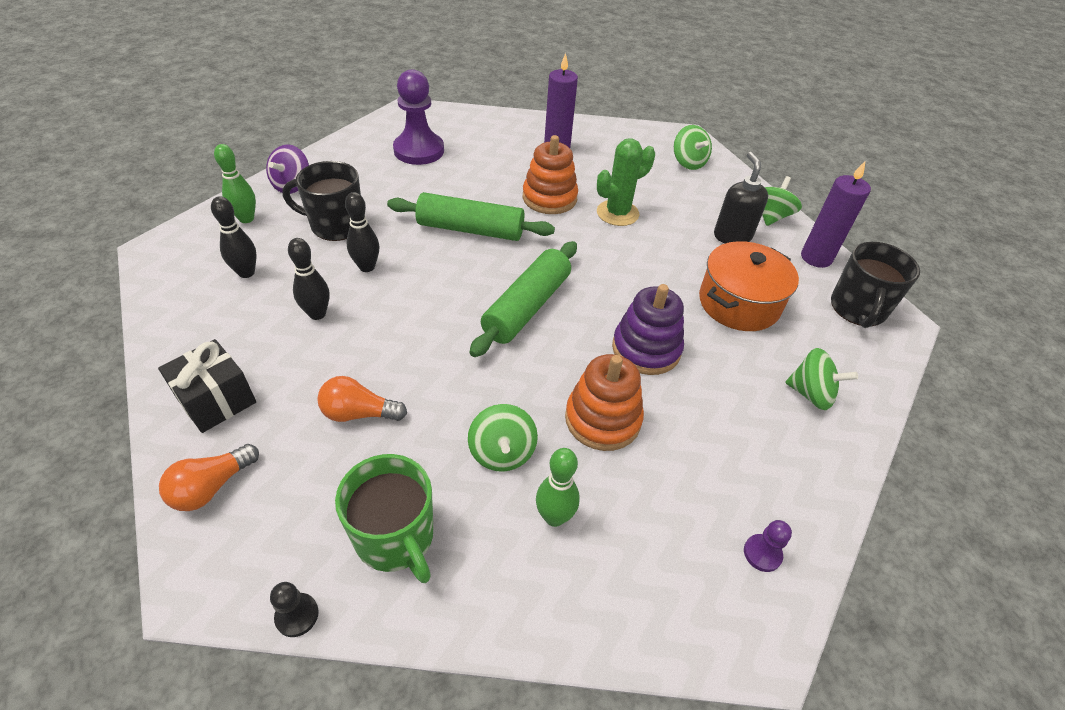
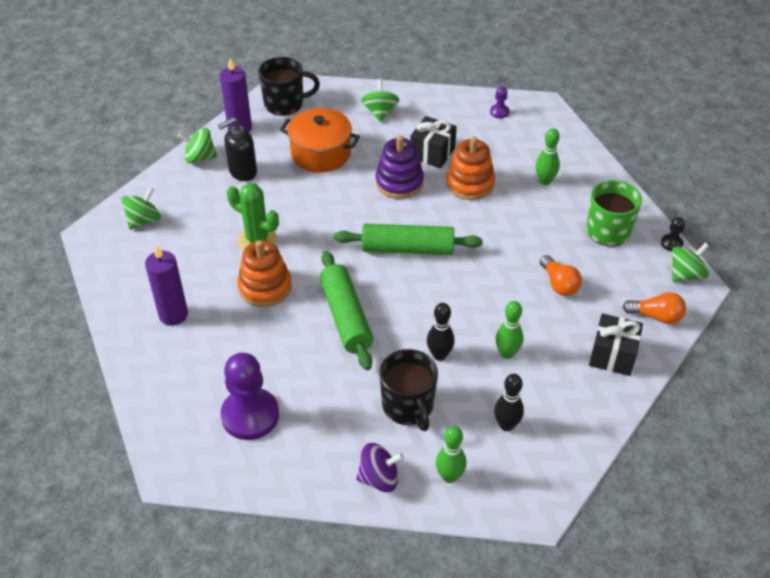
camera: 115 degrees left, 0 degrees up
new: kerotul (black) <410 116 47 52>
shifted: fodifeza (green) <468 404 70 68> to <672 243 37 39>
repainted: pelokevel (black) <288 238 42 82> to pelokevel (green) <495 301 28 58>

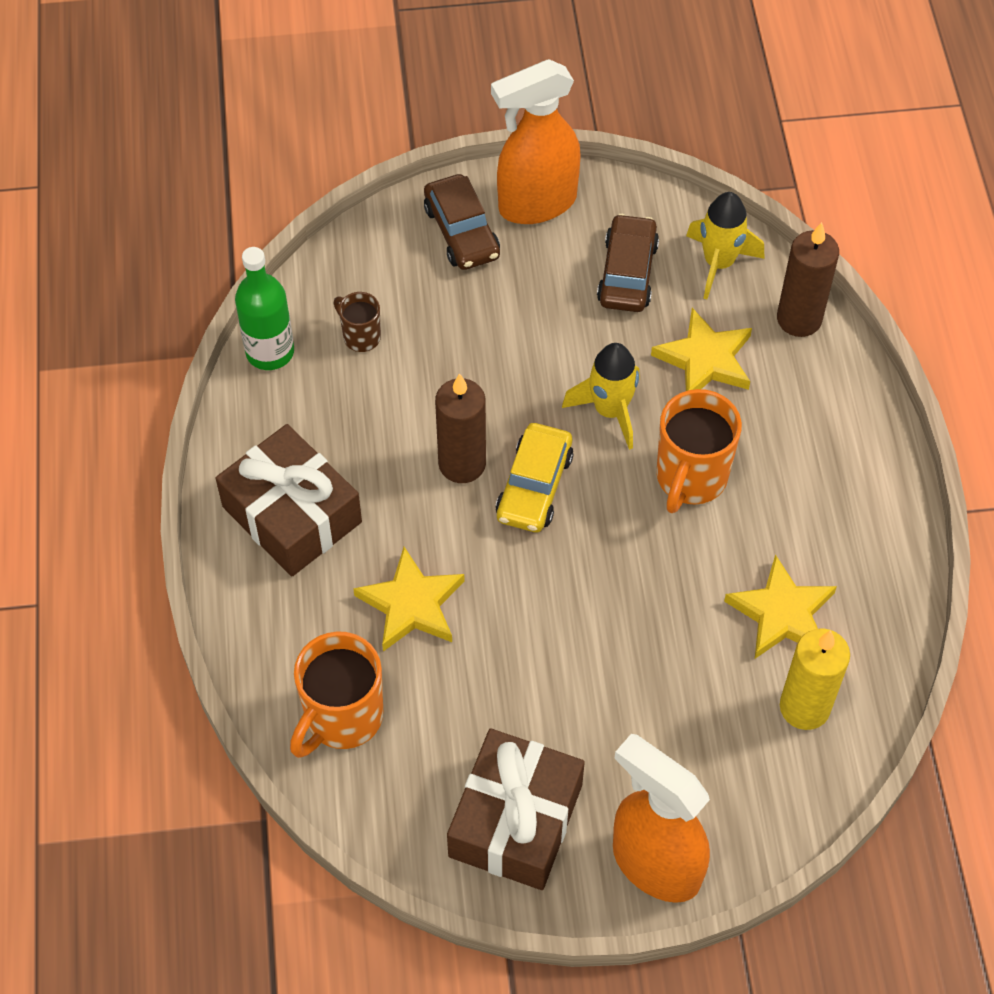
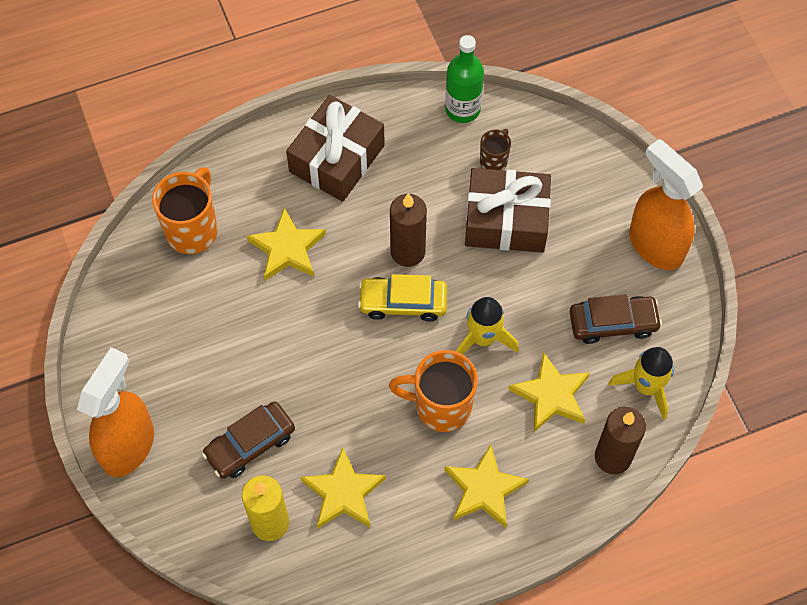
camera: 75 degrees right, 5 degrees up
new: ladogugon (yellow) <444 444 85 84>
shifted: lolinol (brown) <424 174 76 96> to <202 402 93 77>; kerotul (brown) <447 728 138 162> to <465 168 86 85>
rotated: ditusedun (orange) <290 631 93 127> = <152 167 66 87> 90 degrees clockwise

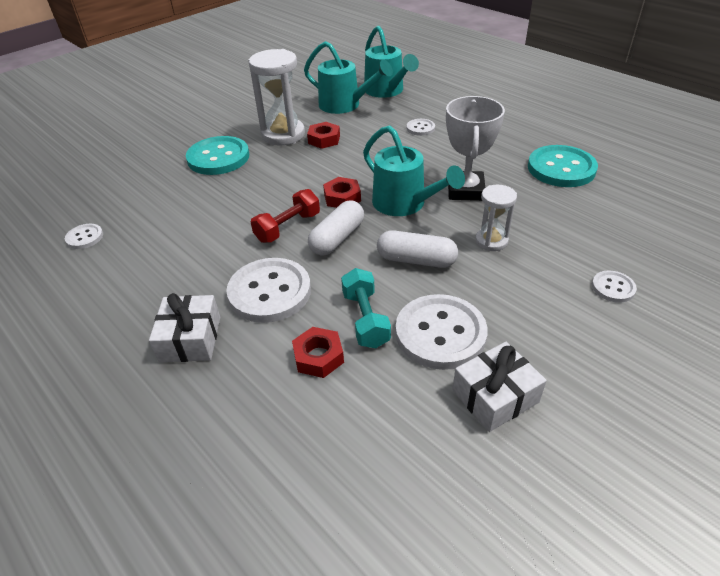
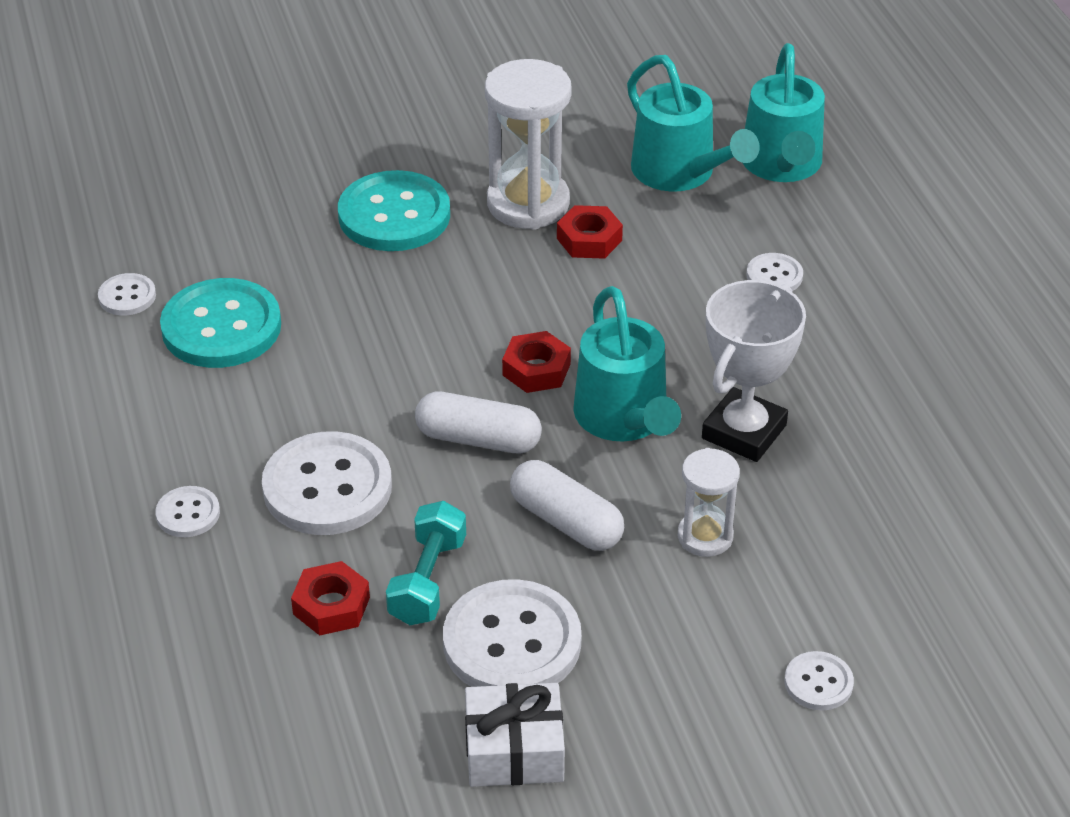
camera: 25 degrees right, 0 degrees up
gone: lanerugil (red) <251 189 69 54>
shifted: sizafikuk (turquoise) <528 145 70 42> to <160 278 121 90>
swapped: kerotul (white) <149 293 71 69> to sizafikuk (white) <155 486 65 51>
rotated: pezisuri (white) <308 200 56 56> = <415 391 127 62> 45 degrees clockwise

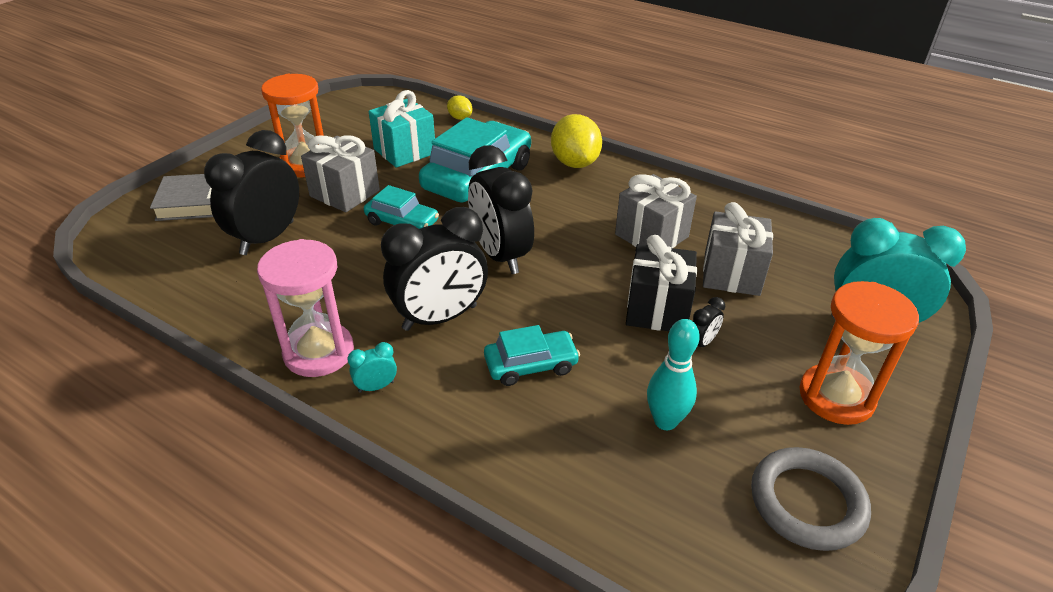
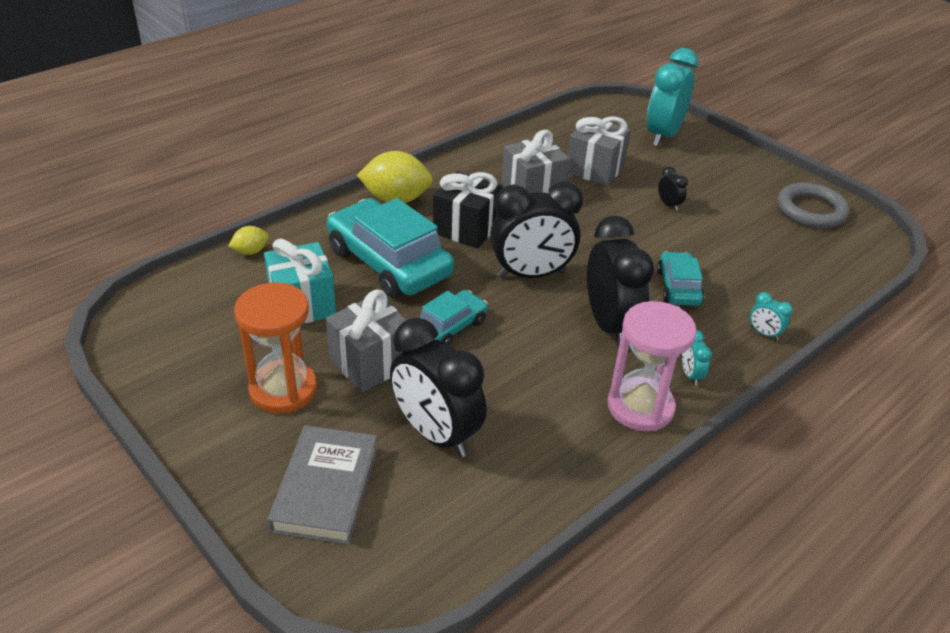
camera: 75 degrees left, 0 degrees up
gone: pelokevel (turquoise) <647 319 53 111>; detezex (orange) <799 281 120 144>
new: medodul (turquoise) <750 292 43 48>
shifted: kerotul (black) <626 235 71 96> to <433 171 70 78>

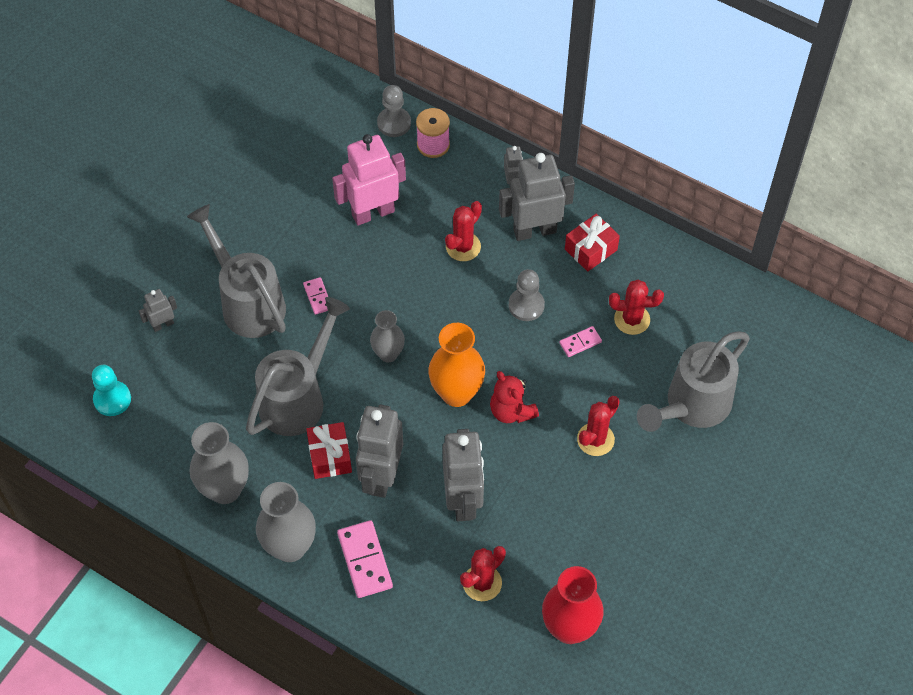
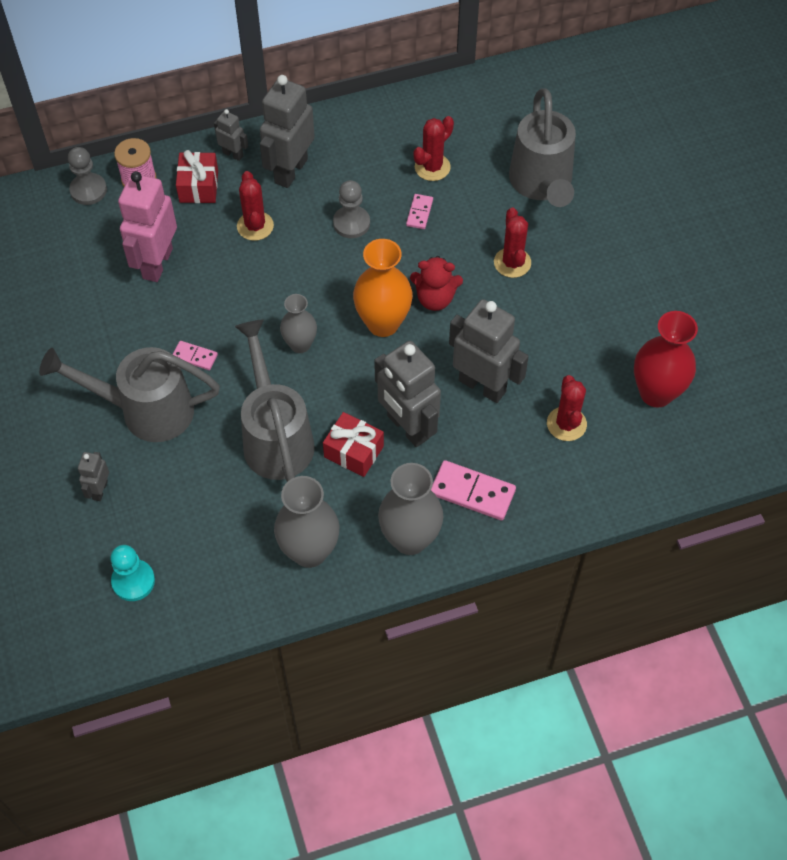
camera: 50 degrees left, 0 degrees up
shifted: kerotul (red) <565 214 55 58> to <176 150 42 53>

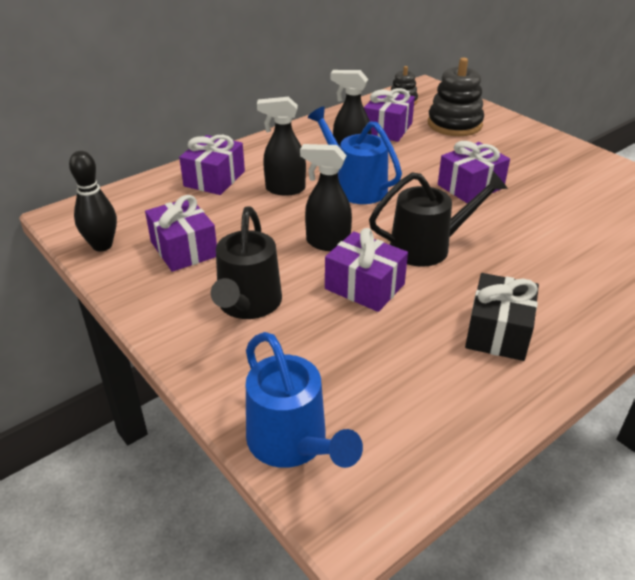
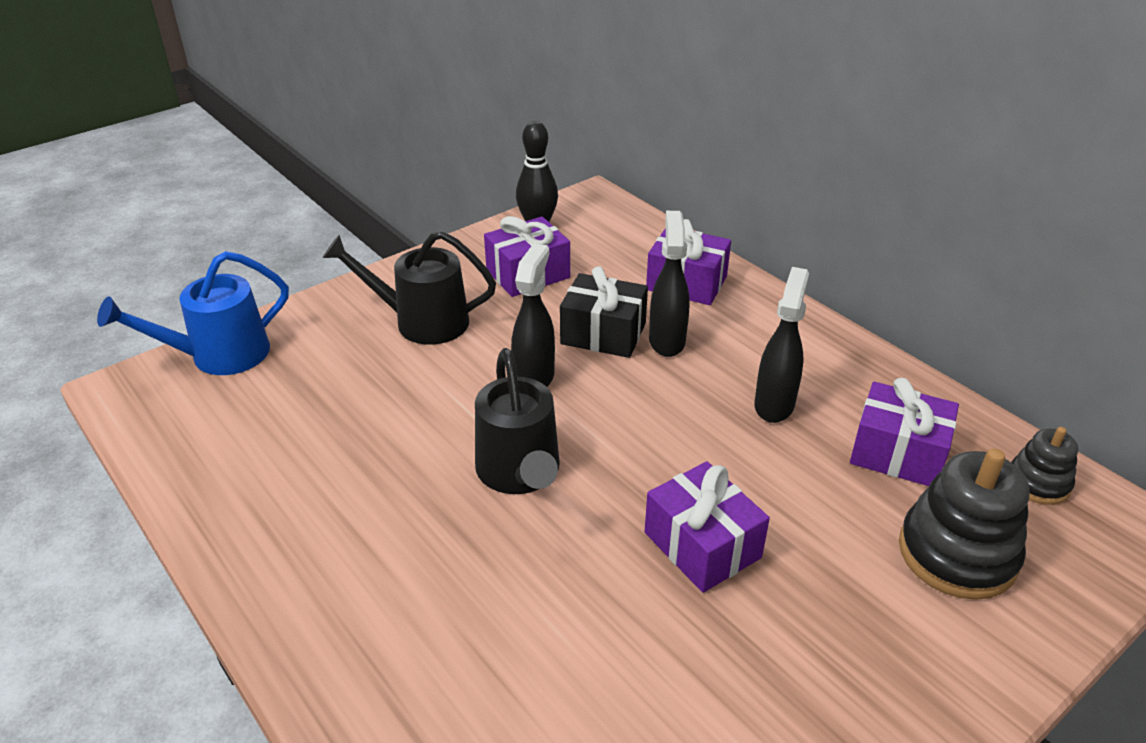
camera: 90 degrees right, 0 degrees up
gone: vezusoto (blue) <308 106 94 98>; kerotul (purple) <325 228 83 84>
shifted: kerotul (black) <465 273 74 88> to <560 266 88 92>

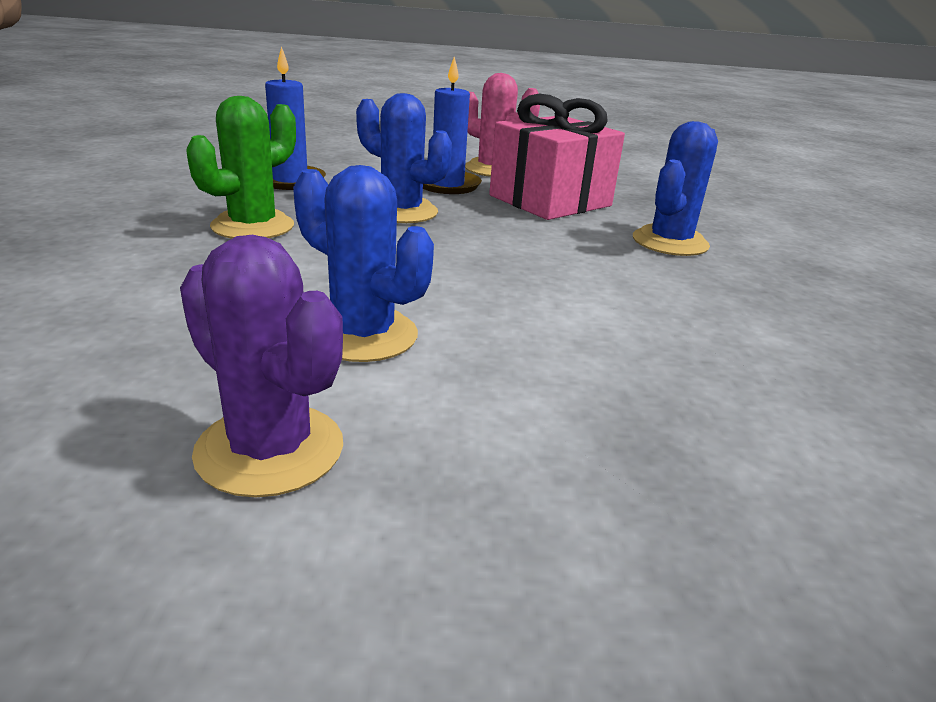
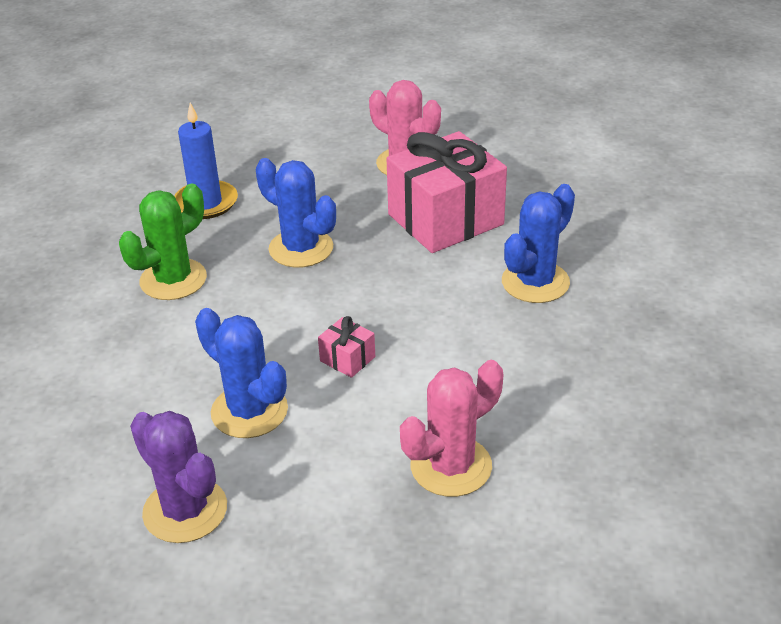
camera: 10 degrees right, 10 degrees up
gone: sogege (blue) <423 57 59 137>
new: kerotul (pink) <318 316 57 62>; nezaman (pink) <400 360 103 137>

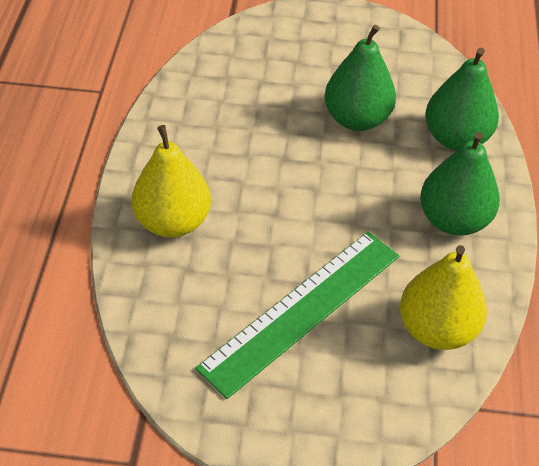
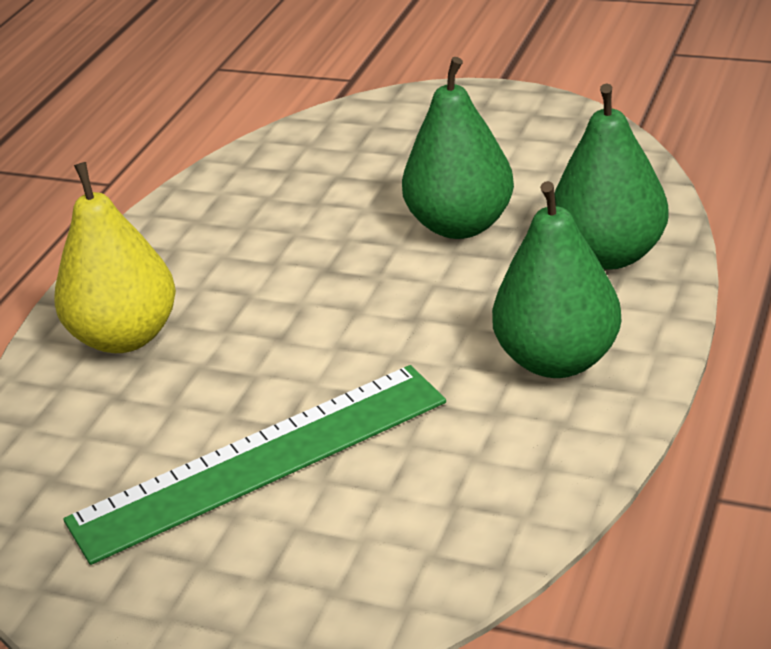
camera: 20 degrees right, 15 degrees down
gone: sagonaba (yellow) <400 245 87 105>

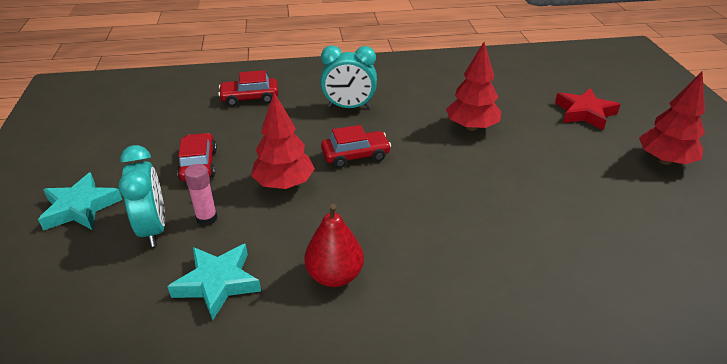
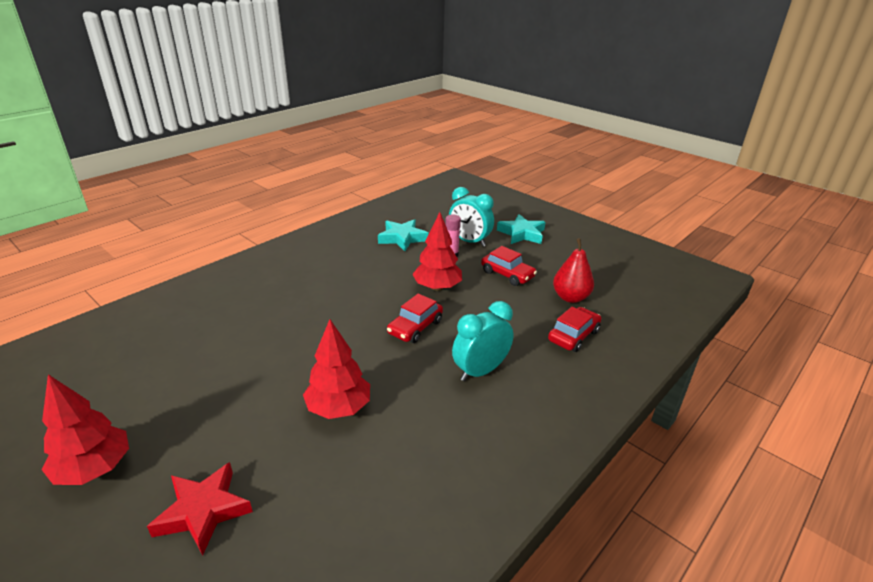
camera: 140 degrees right, 5 degrees down
shifted: sagonaba (red) <304 204 60 83> to <553 238 41 65>

